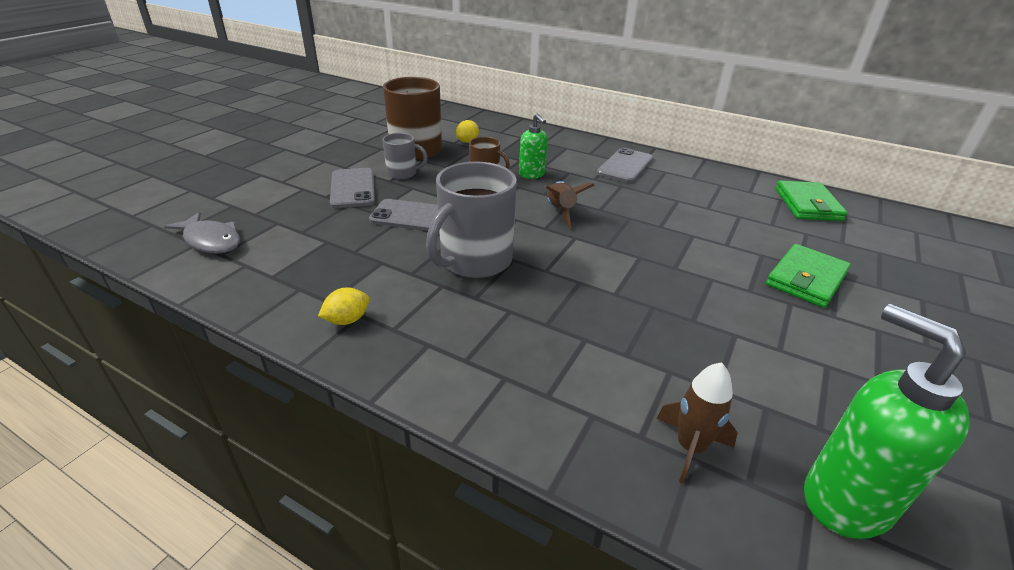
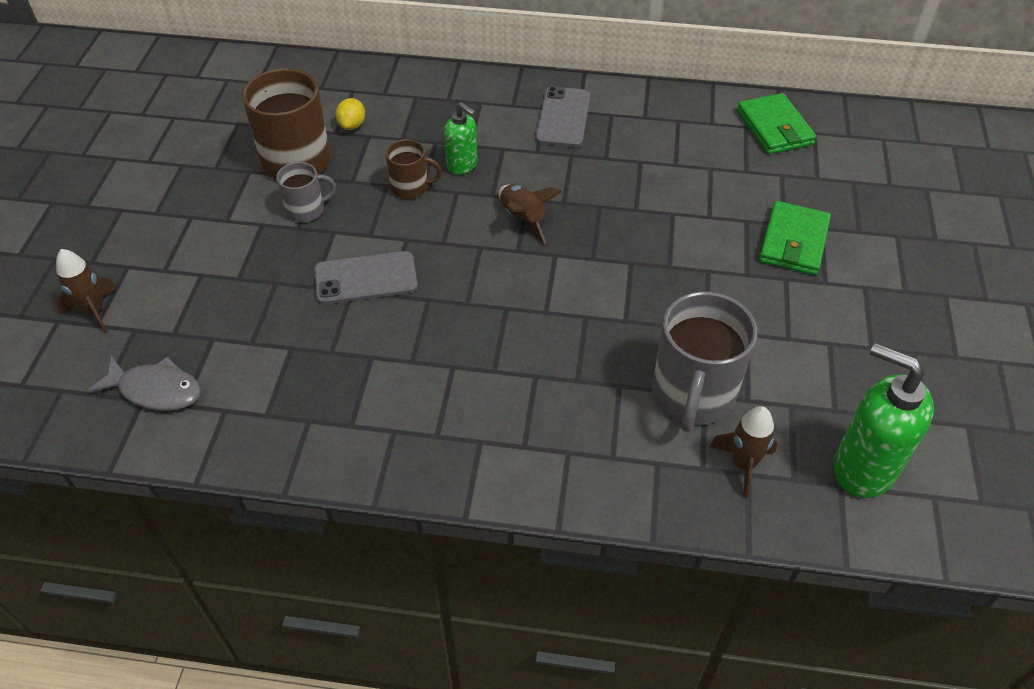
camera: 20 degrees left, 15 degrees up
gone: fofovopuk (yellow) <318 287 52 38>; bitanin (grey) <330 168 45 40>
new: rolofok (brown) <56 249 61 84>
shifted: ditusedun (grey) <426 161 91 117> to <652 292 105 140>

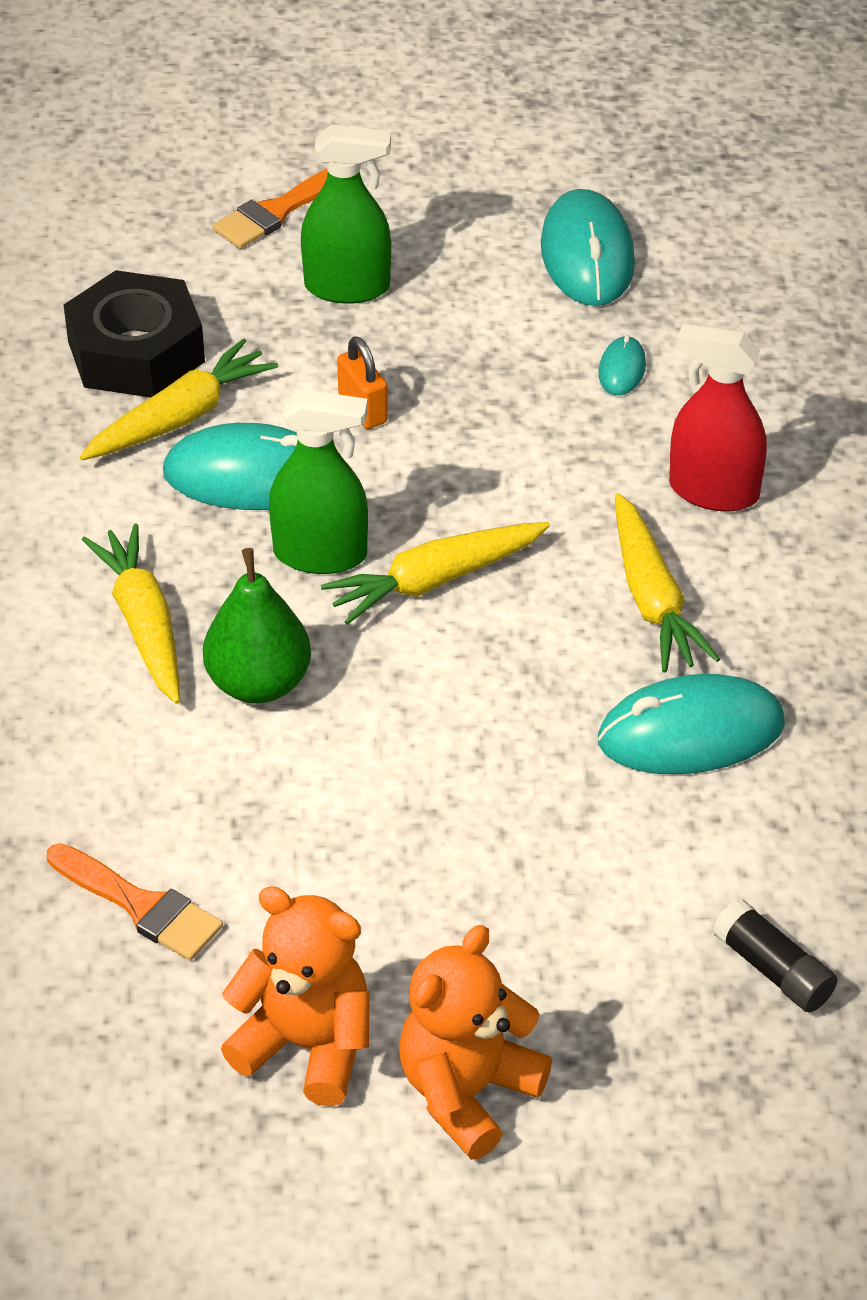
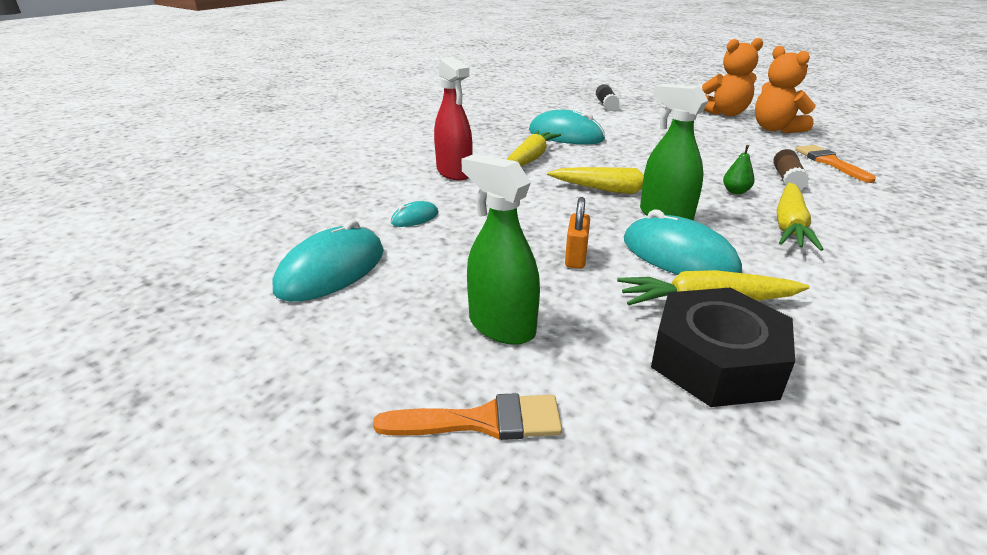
camera: 140 degrees left, 15 degrees down
new: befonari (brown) <773 149 36 41>
scaled: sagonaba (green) <203 548 108 155> = <723 145 32 49> x0.51

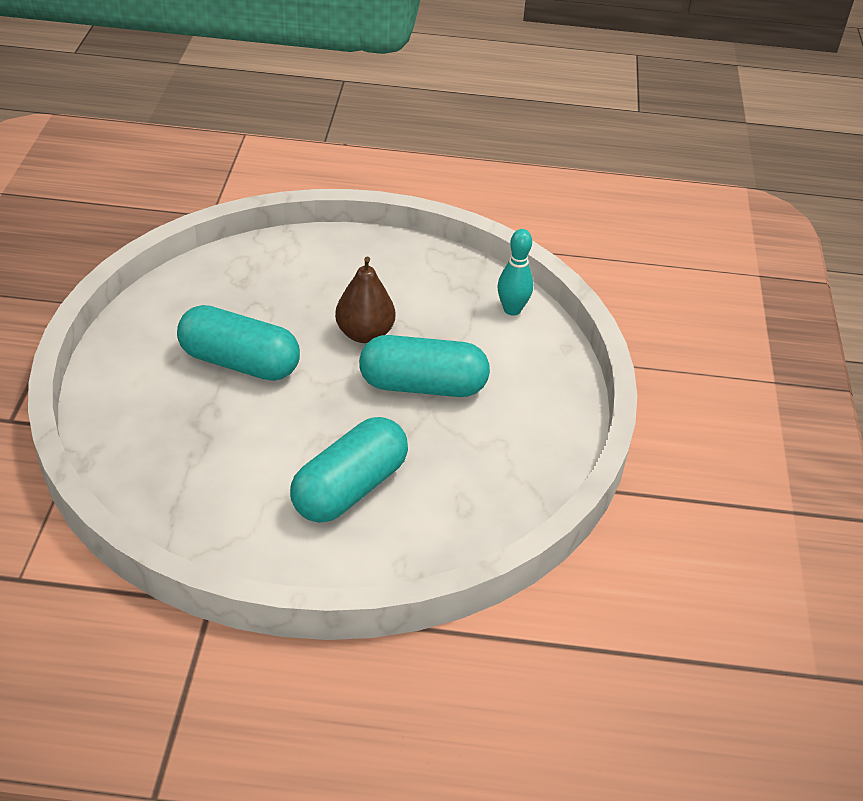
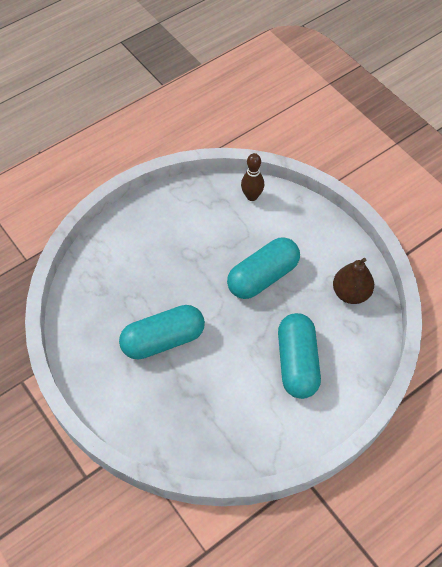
camera: 40 degrees left, 15 degrees up
shifted: sagonaba (brown) <335 257 60 86> to <333 258 41 46>
repainted: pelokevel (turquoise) <497 229 36 87> to pelokevel (brown) <241 153 23 48>

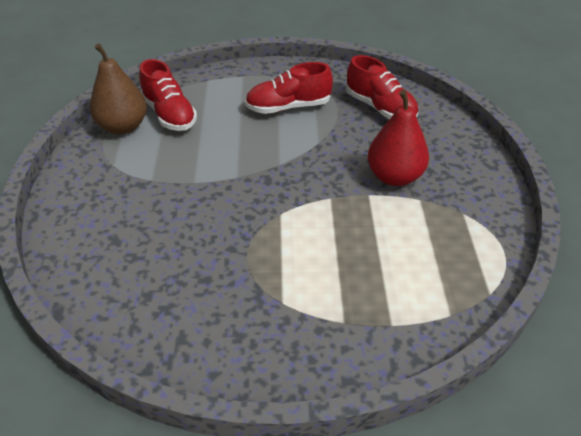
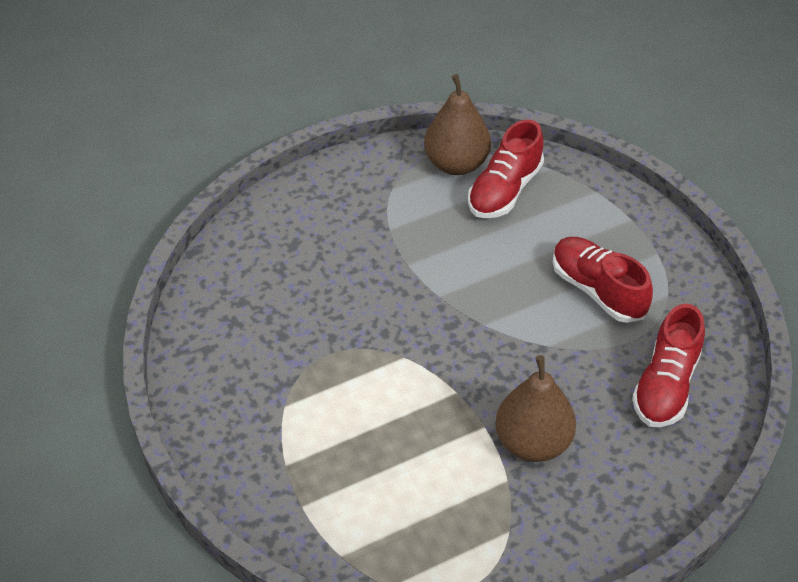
camera: 65 degrees right, 5 degrees up
repainted: sagonaba (red) <368 90 61 96> to sagonaba (brown) <495 355 81 107>

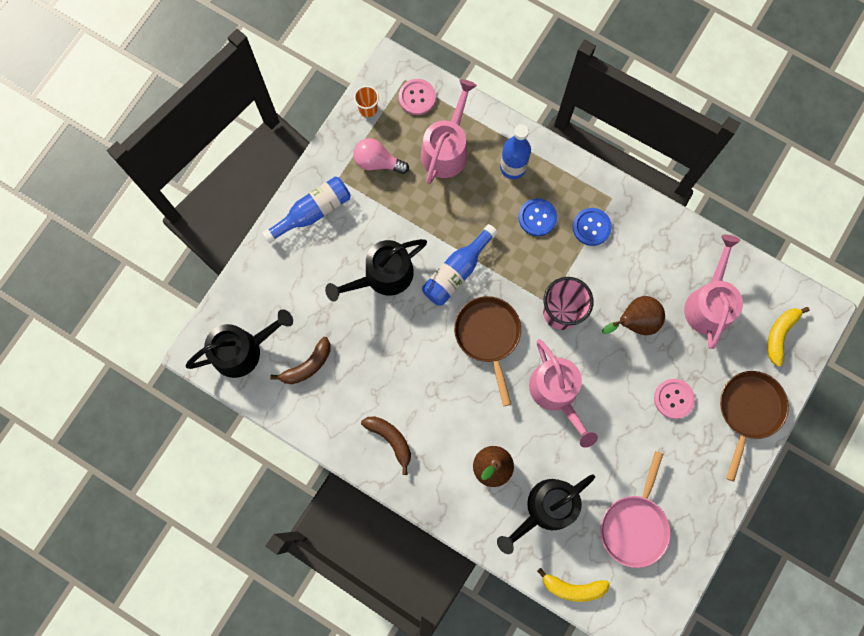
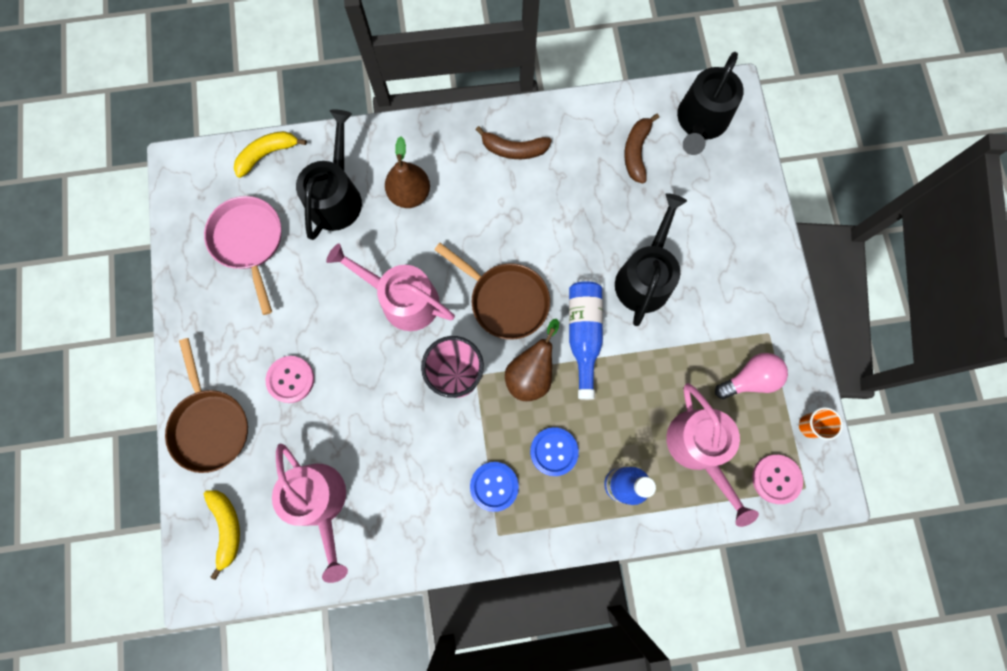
camera: 140 degrees right, 0 degrees up
gone: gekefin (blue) <262 177 89 67>
shifted: sagonaba (brown) <602 296 63 39> to <505 319 54 82>

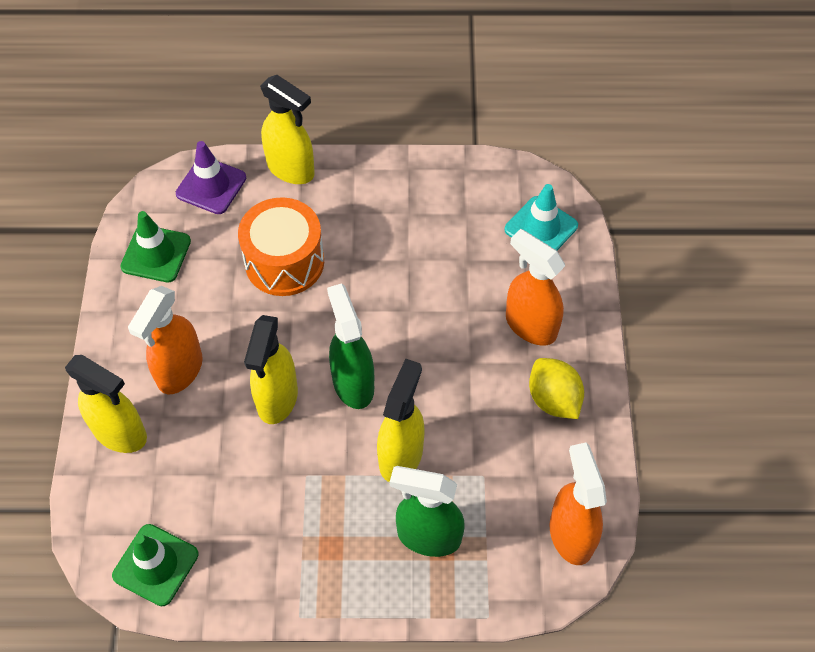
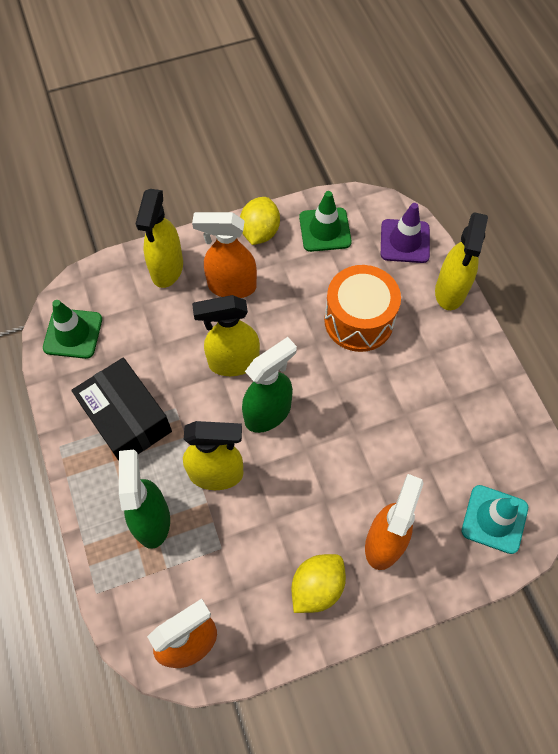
camera: 70 degrees right, 5 degrees up
new: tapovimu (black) <71 358 101 103>; fofovopuk (yellow) <240 197 40 48>

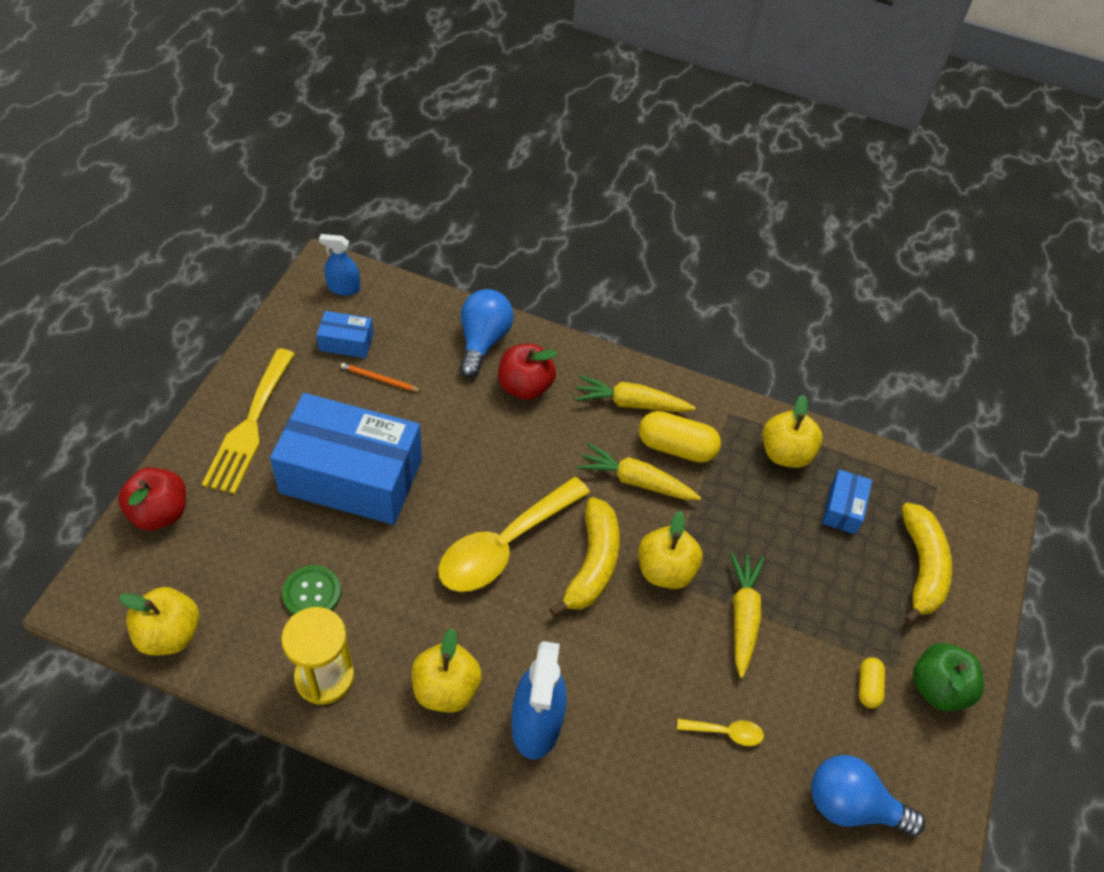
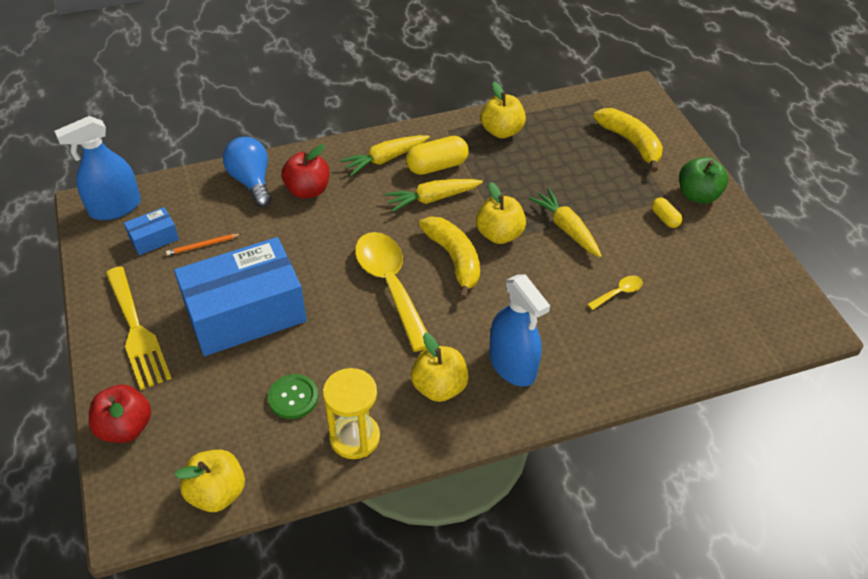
camera: 35 degrees left, 5 degrees down
gone: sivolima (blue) <811 755 114 81>; tapovimu (blue) <822 469 50 65>
rotated: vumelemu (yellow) <438 477 152 115> = <355 232 73 120> 150 degrees clockwise
scaled: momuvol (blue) <319 234 41 62> = <54 116 87 104> x1.76

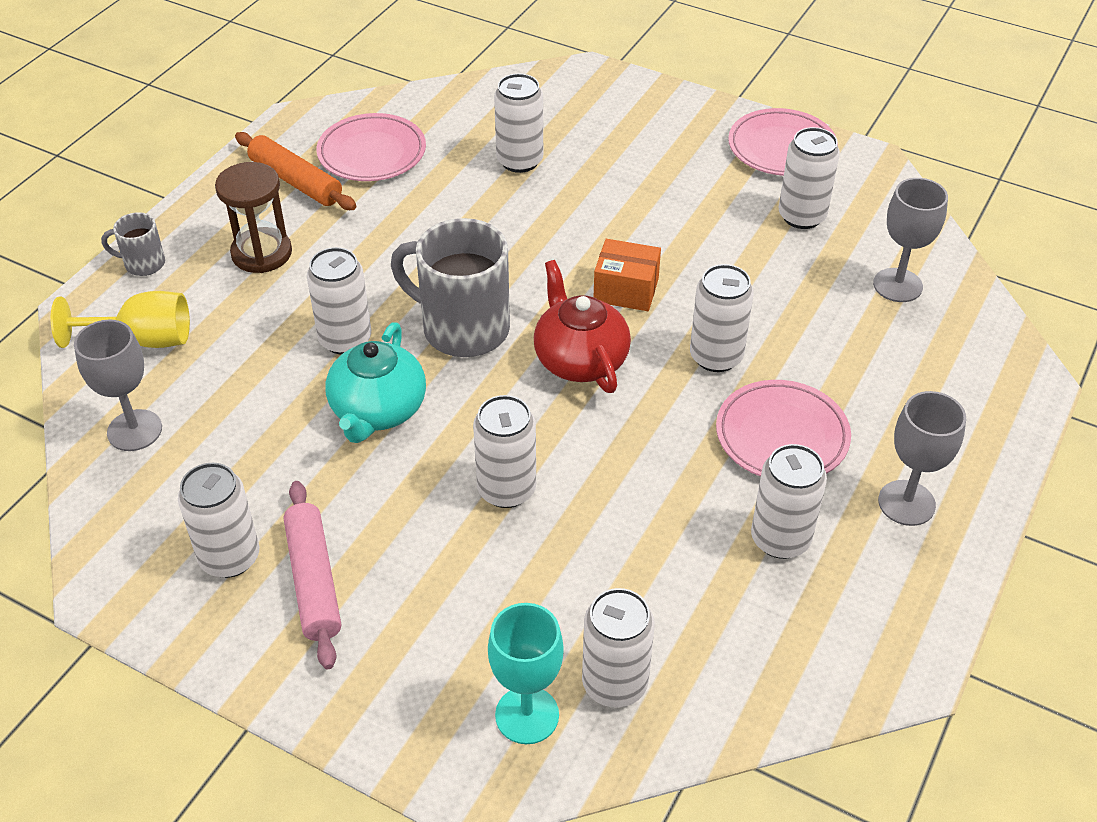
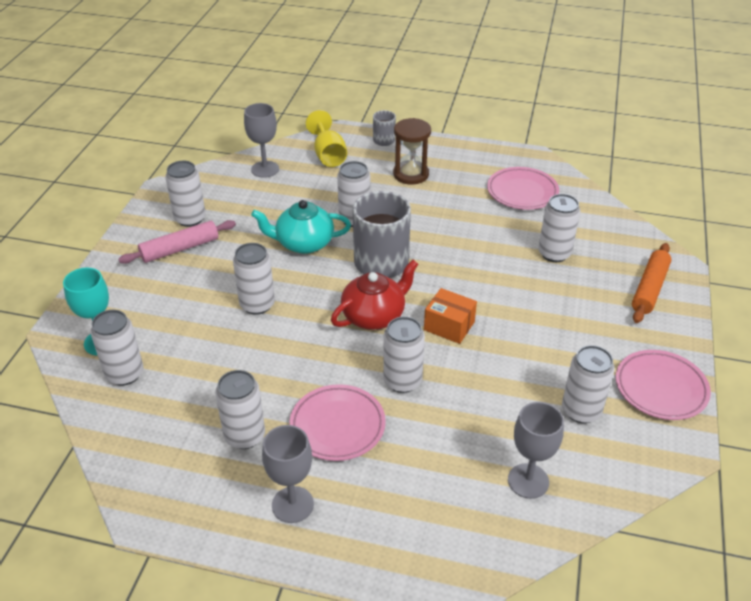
camera: 75 degrees right, 5 degrees down
shifted: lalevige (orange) <235 132 121 78> to <632 243 40 80>
rotated: tapovimu (orange) <594 239 67 72> = <424 288 53 56> 60 degrees counterclockwise

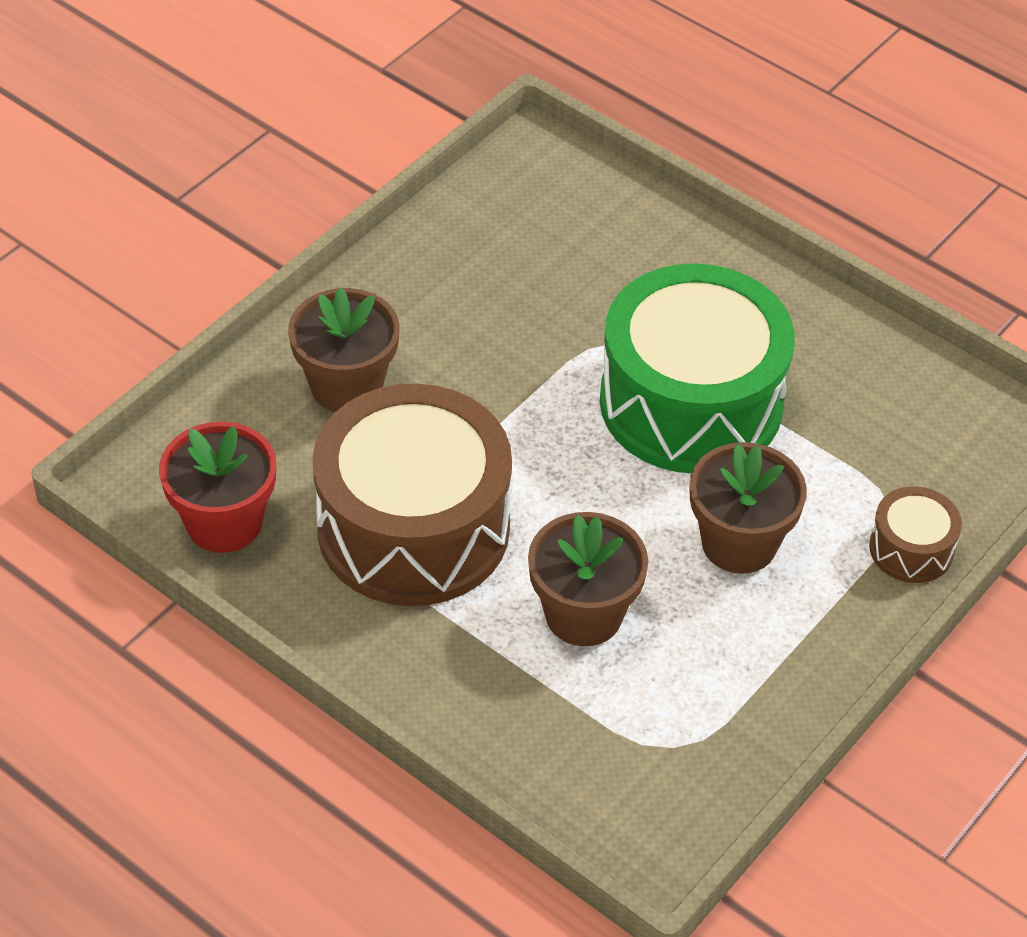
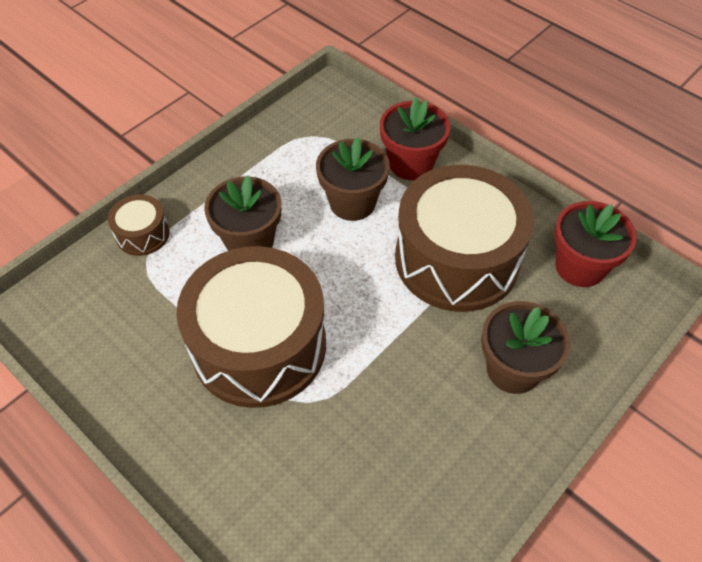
camera: 175 degrees left, 5 degrees up
new: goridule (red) <380 98 70 82>
repainted: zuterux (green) <600 263 195 210> to zuterux (brown) <176 246 150 162>

